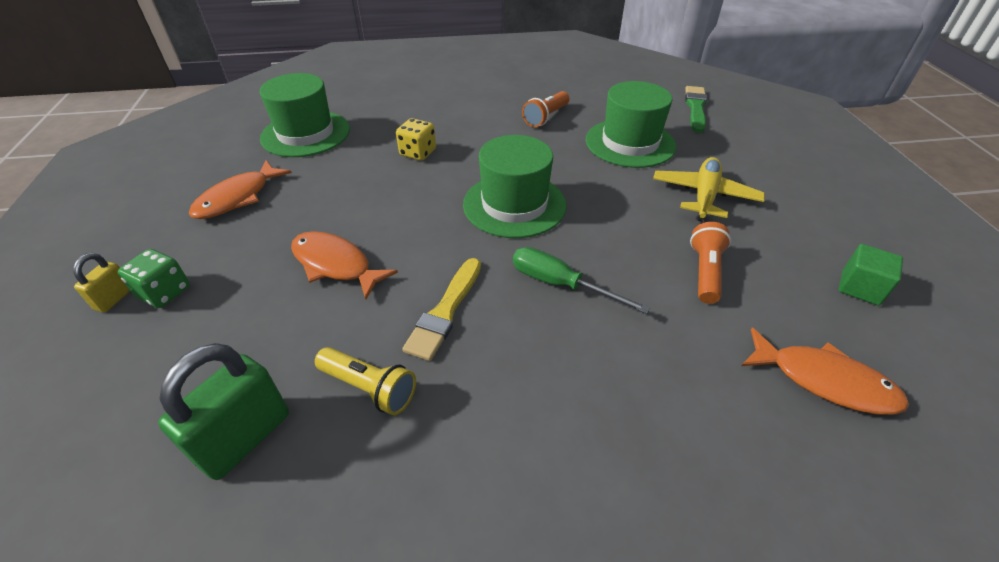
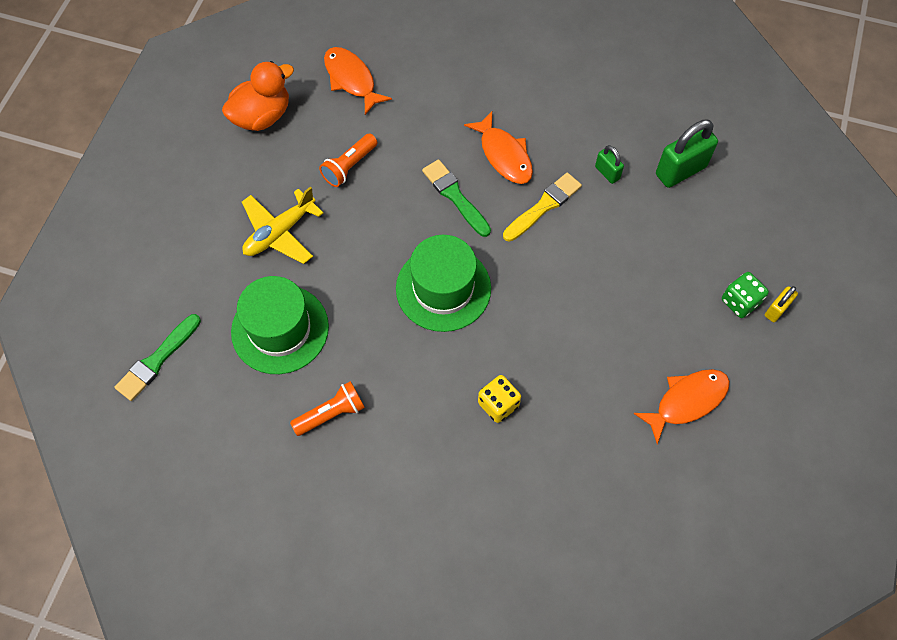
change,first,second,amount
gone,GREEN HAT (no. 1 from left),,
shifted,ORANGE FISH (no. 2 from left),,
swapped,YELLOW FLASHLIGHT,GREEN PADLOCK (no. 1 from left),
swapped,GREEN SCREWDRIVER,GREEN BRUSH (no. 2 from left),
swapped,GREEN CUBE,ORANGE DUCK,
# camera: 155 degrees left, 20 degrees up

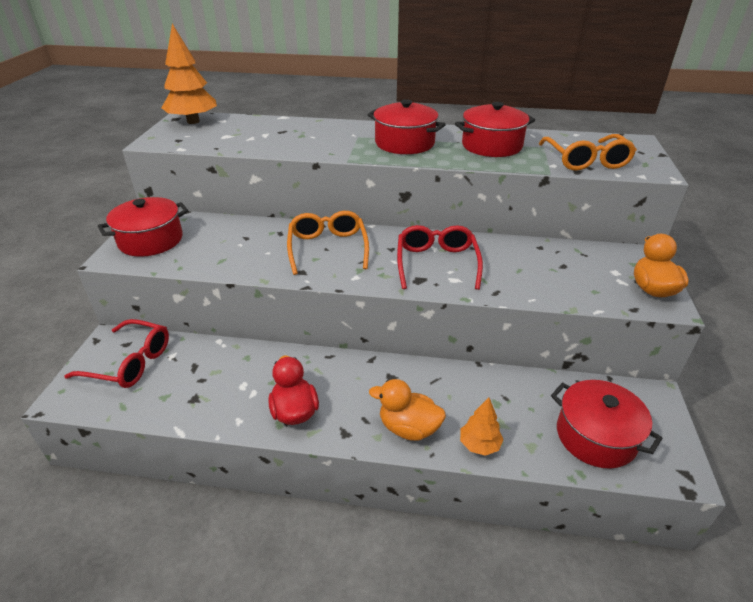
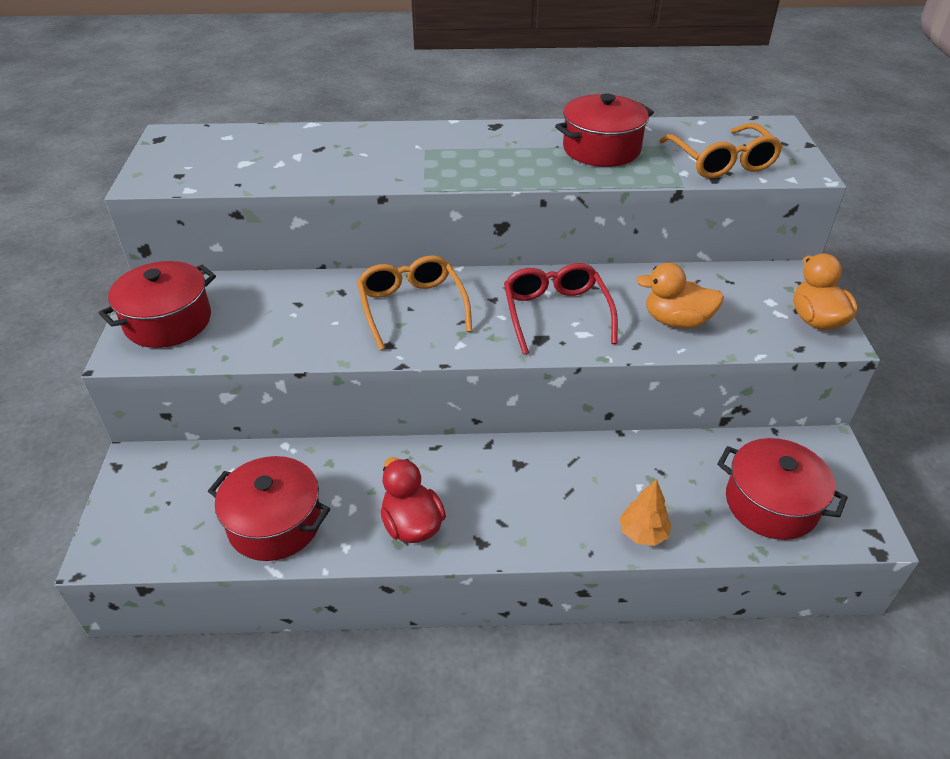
change,first,second,amount
gone,RED GLASSES (no. 1 from left),,
gone,ORANGE TREE (no. 1 from left),,
shifted,RED POT (no. 2 from left),,
shifted,ORANGE DUCK (no. 1 from left),,
# camera: 10 degrees left, 5 degrees up

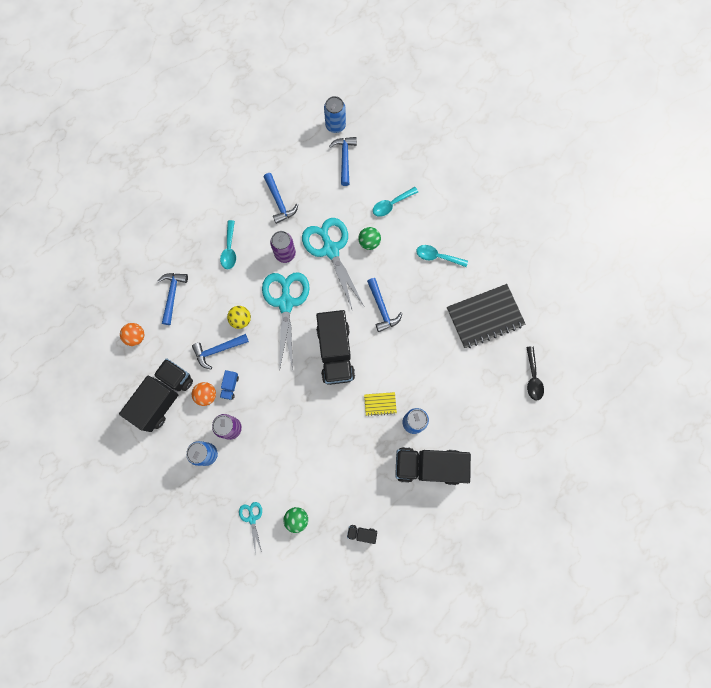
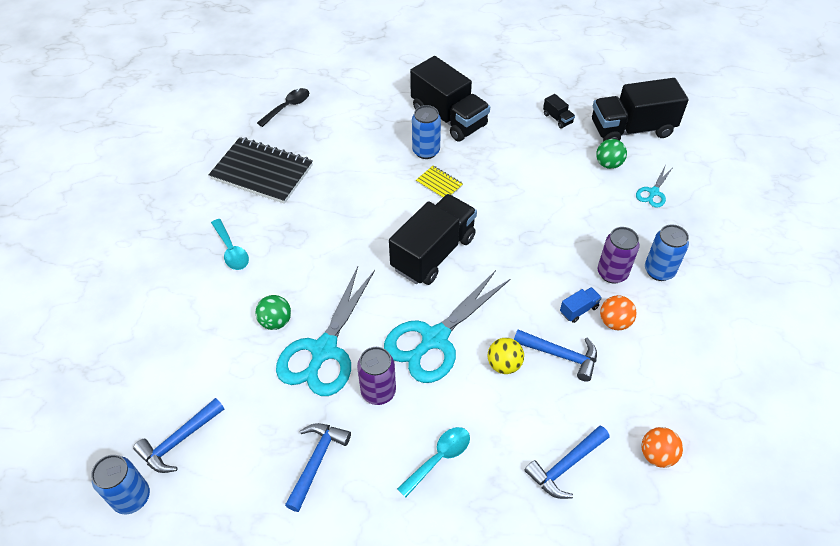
change,first,second,amount
gone,BLUE HAMMER (no. 5 from left),,
gone,TURQUOISE SPOON (no. 2 from left),,
shifted,BLACK TRUCK (no. 1 from left in the first image),BLACK TRUCK (no. 4 from left),
# camera: 135 degrees left, 25 degrees down

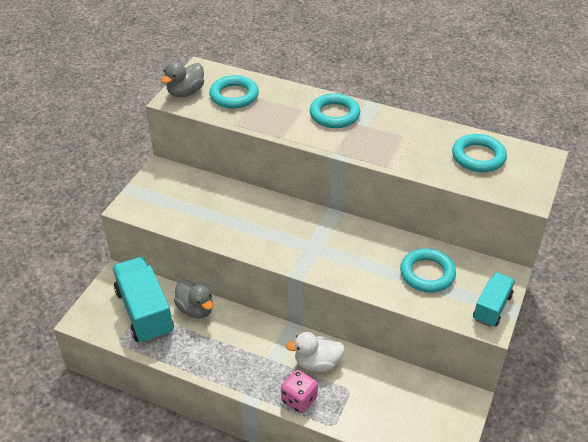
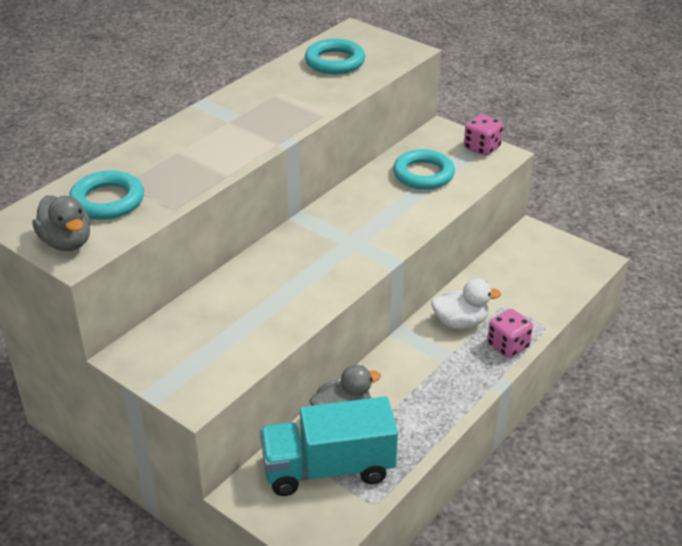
change,first,second,amount
gone,TURQUOISE RING (no. 2 from left),,
swapped,TURQUOISE TRUCK (no. 2 from left),PINK DICE (no. 1 from left),
rotated,WHITE DUCK,,105 degrees counterclockwise
# camera: 75 degrees left, 5 degrees down

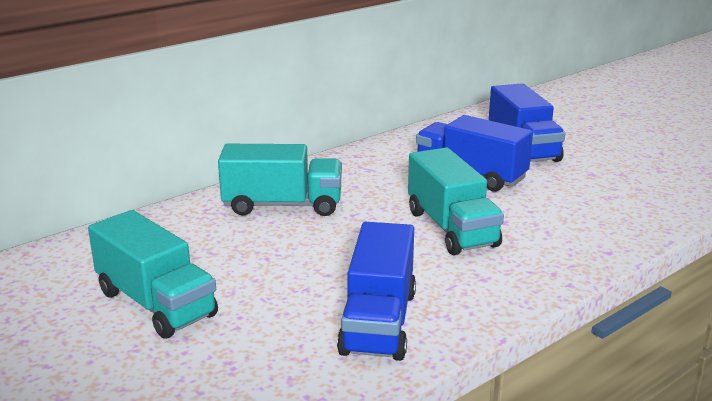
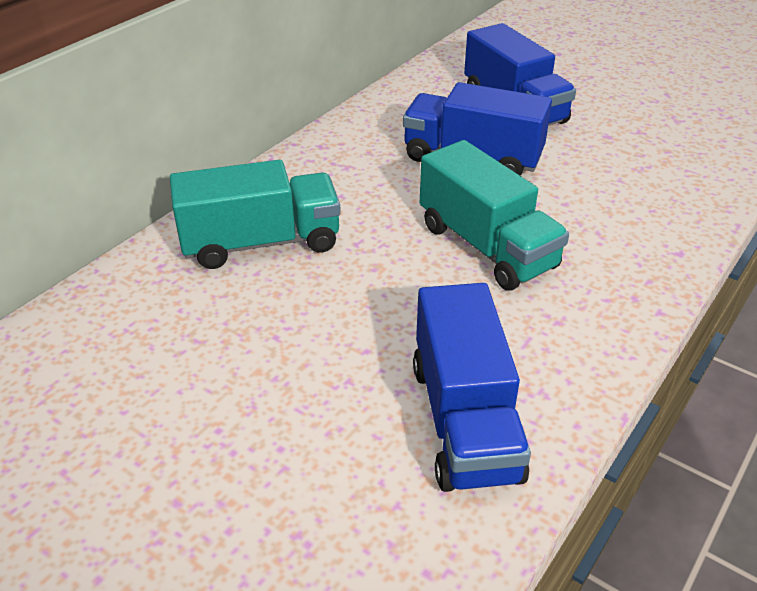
change,first,second,amount
gone,TURQUOISE TRUCK (no. 1 from left),,
# camera: 15 degrees left, 15 degrees up

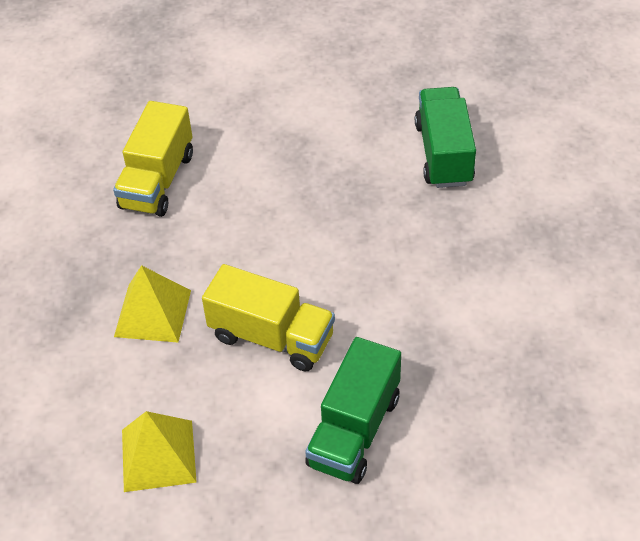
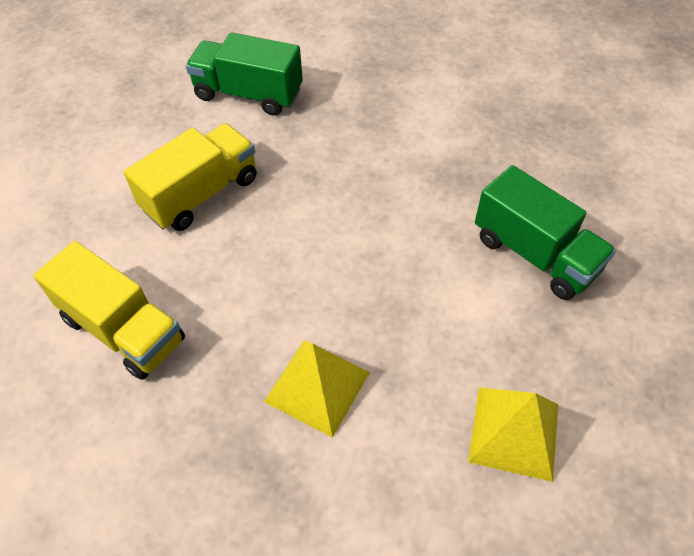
change,first,second,amount
shifted,YELLOW TRUCK (no. 2 from left),,
# camera: 70 degrees left, 5 degrees up

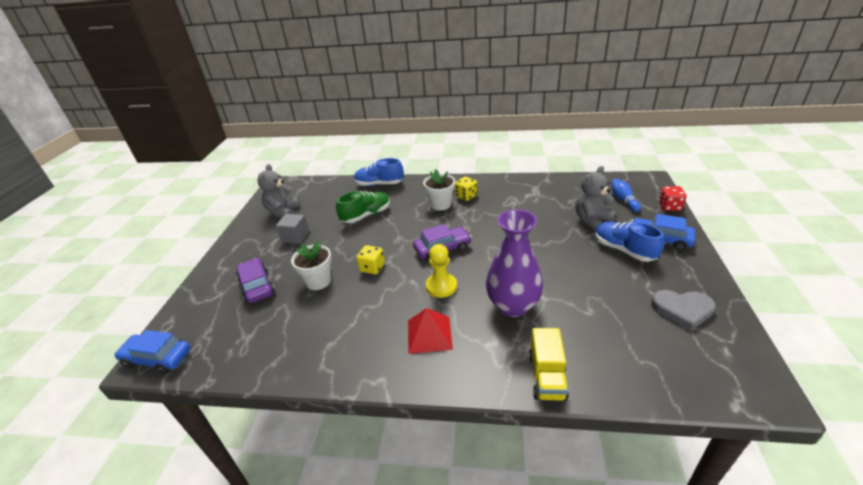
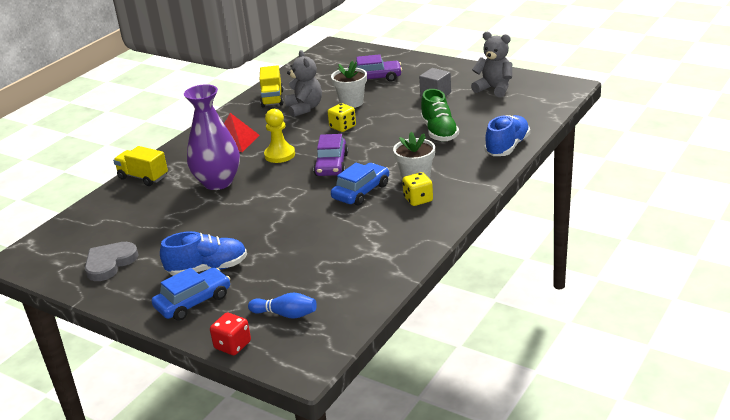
change,first,second,amount
new,,YELLOW TRUCK (no. 2 from left),
shifted,BLUE CAR (no. 1 from left in the first image),BLUE CAR (no. 2 from left),
shifted,GREY TEDDY BEAR (no. 2 from left in the first image),GREY TEDDY BEAR (no. 1 from left),
# camera: 115 degrees right, 5 degrees down

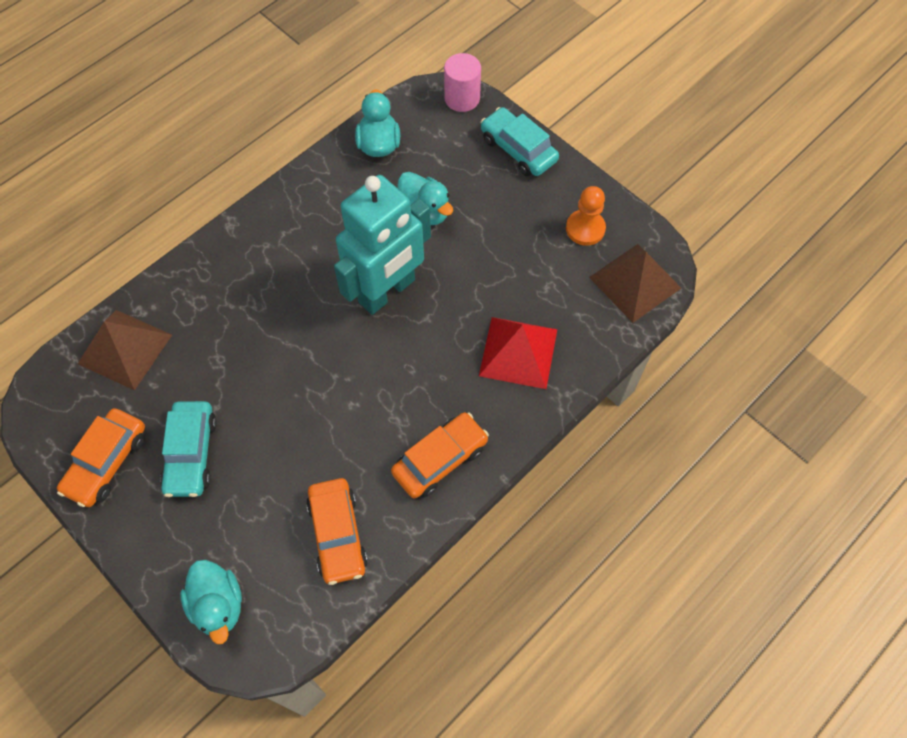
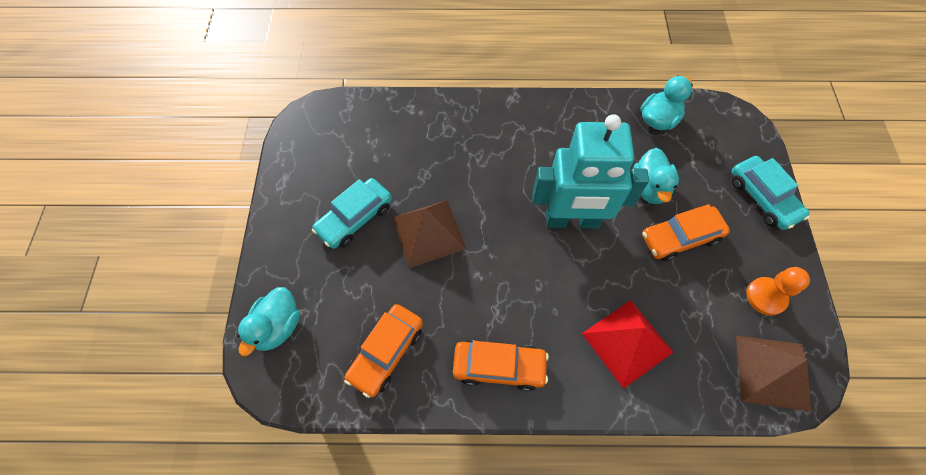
change,first,second,amount
gone,PINK CYLINDER,,
shifted,ORANGE CAR (no. 1 from left in the first image),ORANGE CAR (no. 3 from left),
shifted,BROWN PYRAMID (no. 1 from left),,
rotated,TURQUOISE CAR (no. 2 from left),,150 degrees clockwise
# camera: 45 degrees right, 0 degrees up

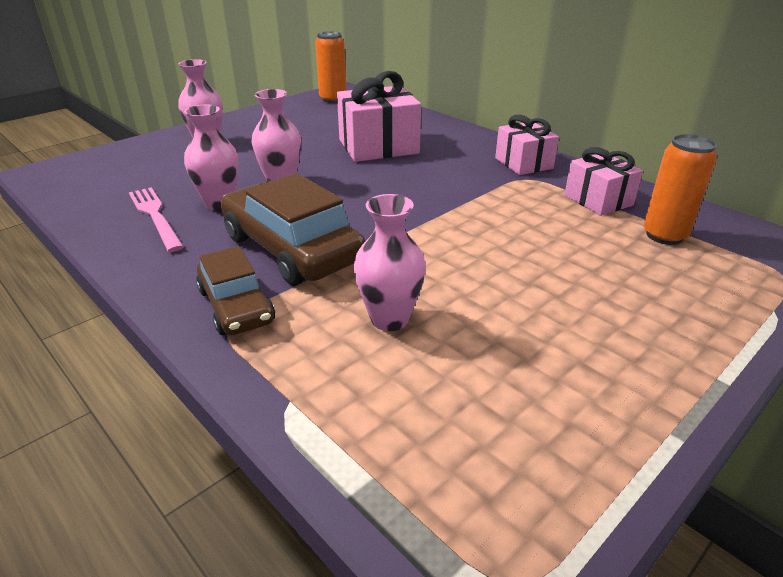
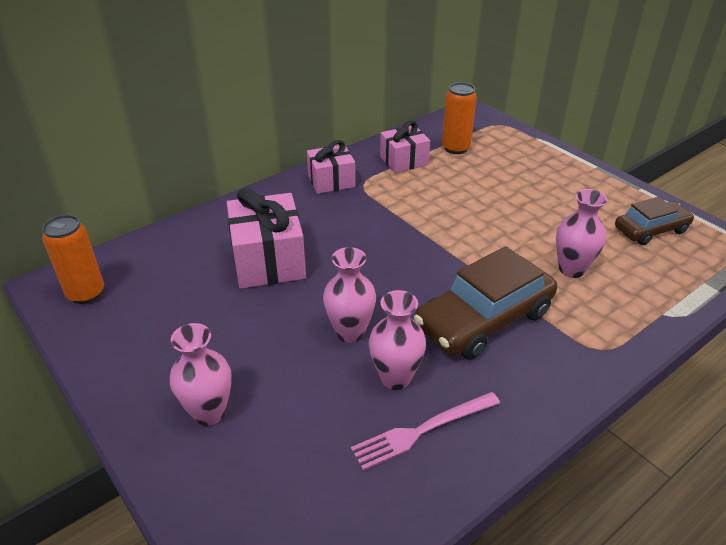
change,first,second,amount
shifted,BROWN CAR (no. 1 from left in the first image),BROWN CAR (no. 2 from left),
# camera: 85 degrees left, 5 degrees up

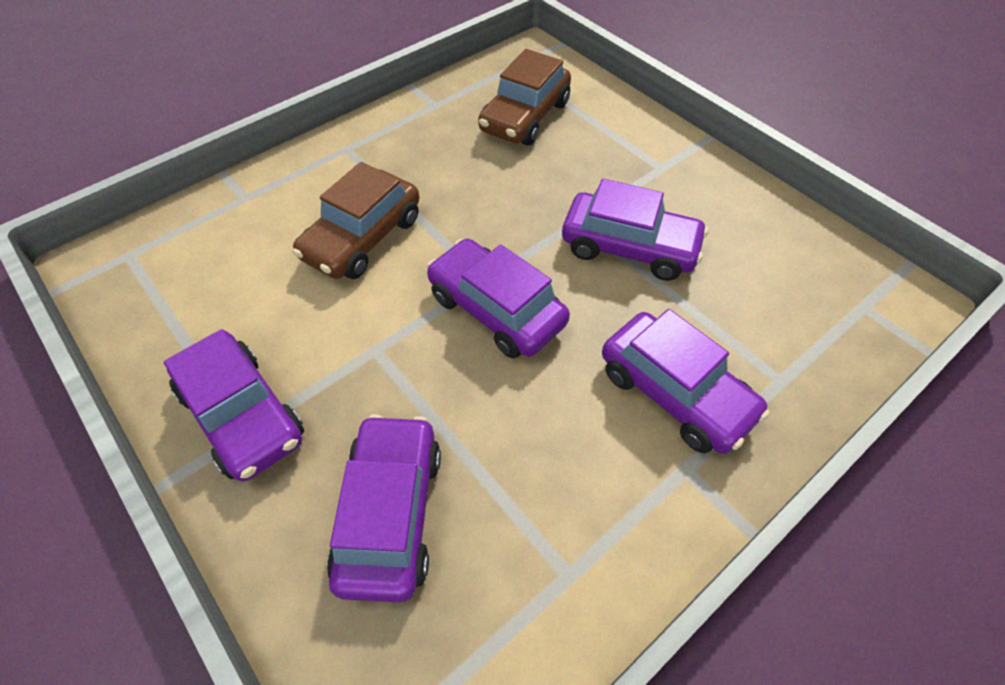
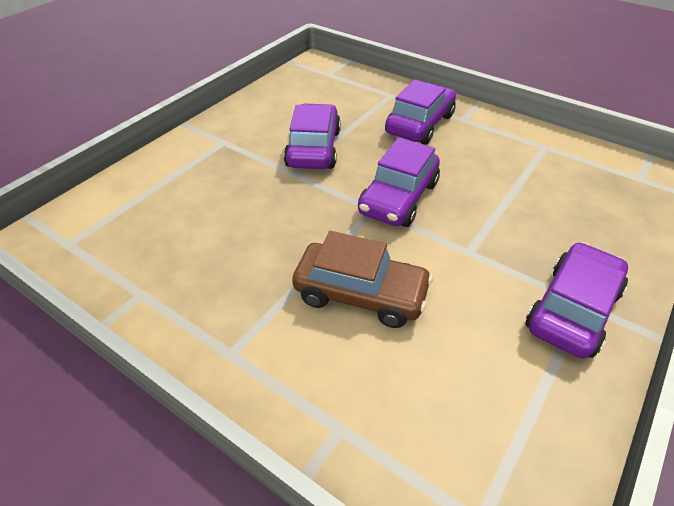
change,first,second,amount
gone,PURPLE CAR (no. 2 from left),,
gone,BROWN CAR (no. 2 from left),,
# camera: 105 degrees left, 10 degrees down

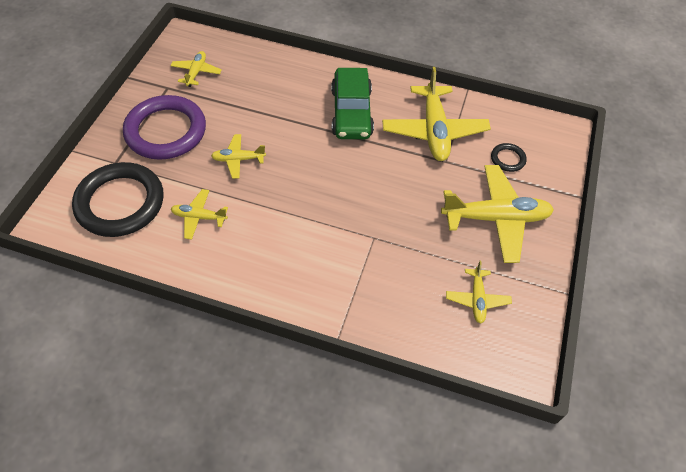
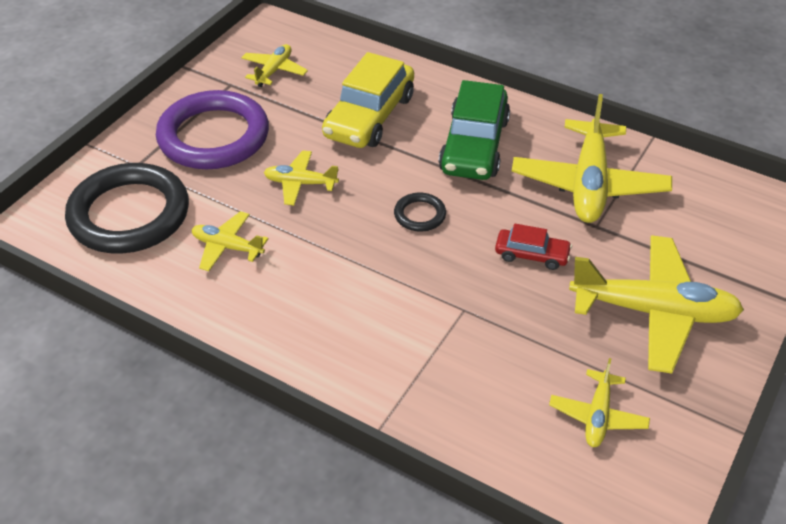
change,first,second,amount
new,,YELLOW CAR,
new,,RED CAR,
shifted,BLACK RING (no. 2 from left),,
# camera: 15 degrees right, 10 degrees down

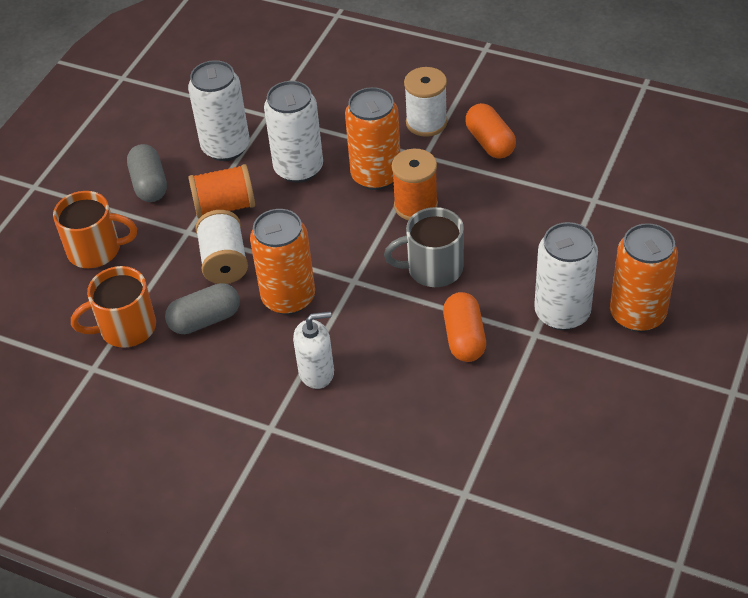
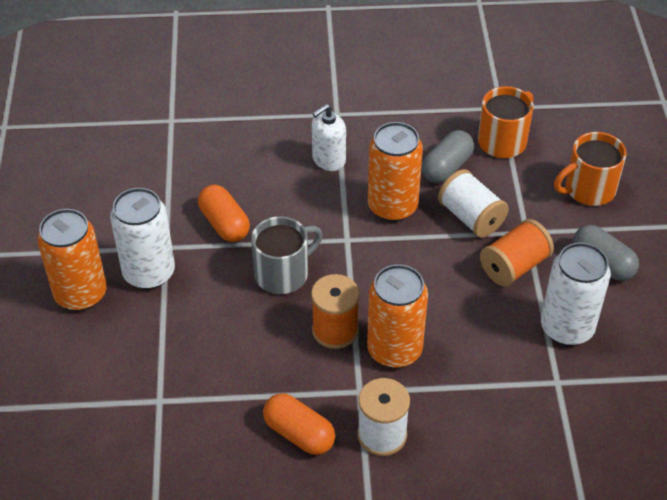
change,first,second,amount
gone,WHITE CAN (no. 2 from left),,
# camera: 150 degrees right, 0 degrees up

